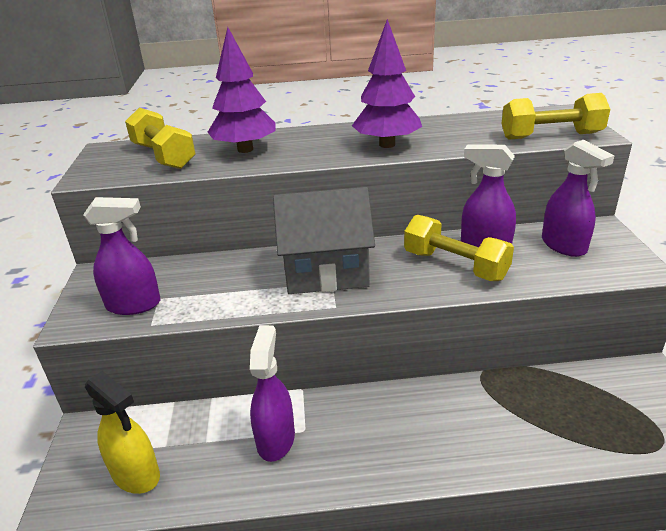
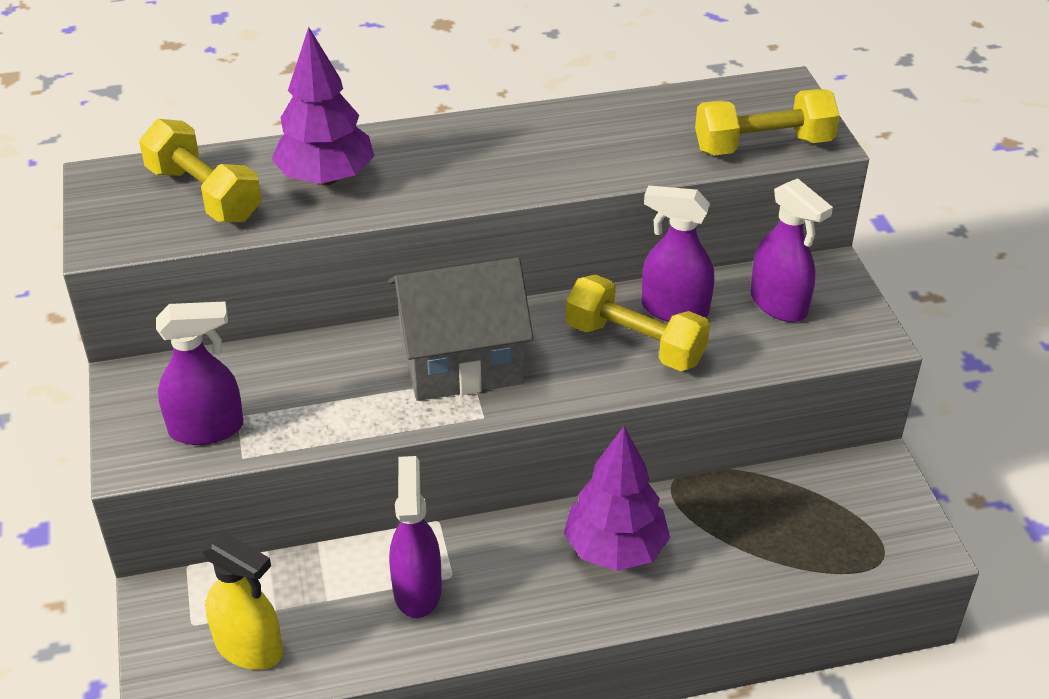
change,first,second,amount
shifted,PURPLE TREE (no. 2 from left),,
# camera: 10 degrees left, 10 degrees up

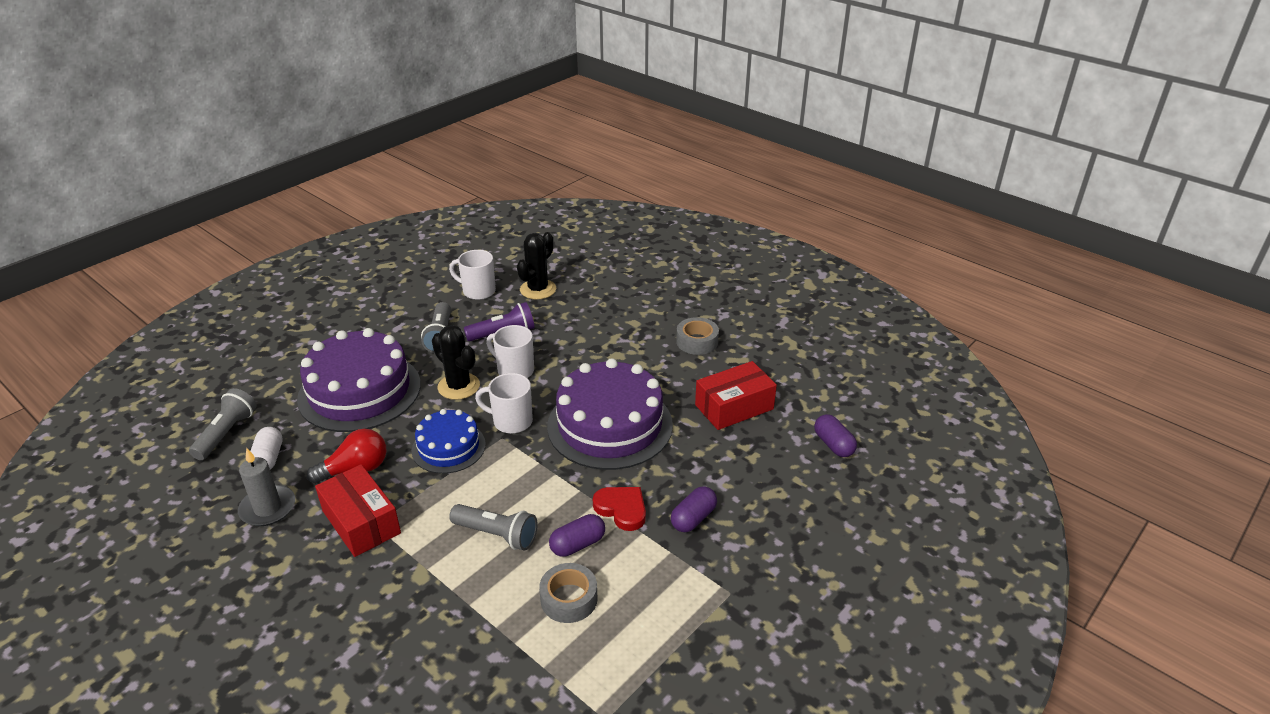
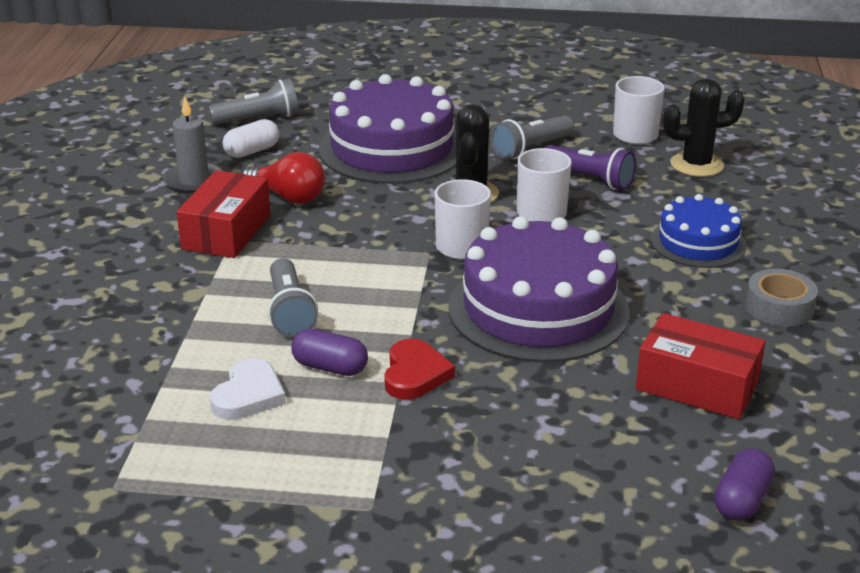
change,first,second,amount
gone,PURPLE CAPSULE (no. 2 from left),,
shifted,BLUE CAKE,,
swapped,GREY TAPE (no. 1 from left),WHITE HEART,
# camera: 55 degrees right, 5 degrees down

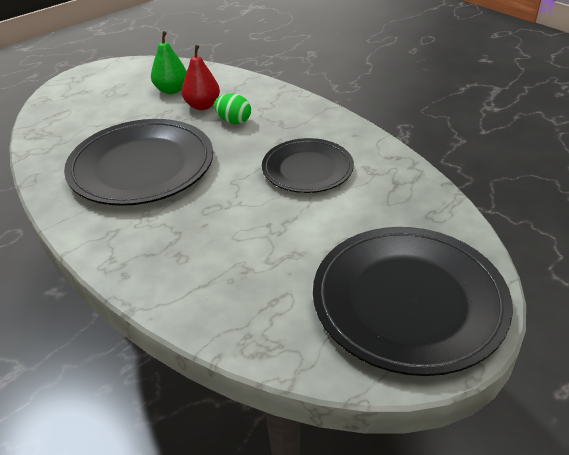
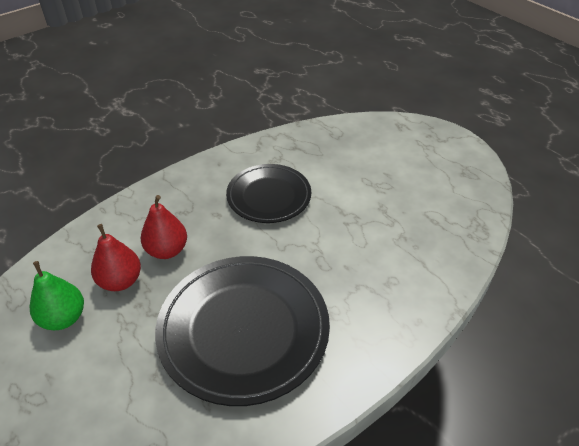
change,first,second,amount
gone,BLACK PLATE (no. 3 from left),,
swapped,GREEN EGG,RED PEAR (no. 2 from left),
# camera: 90 degrees left, 5 degrees up

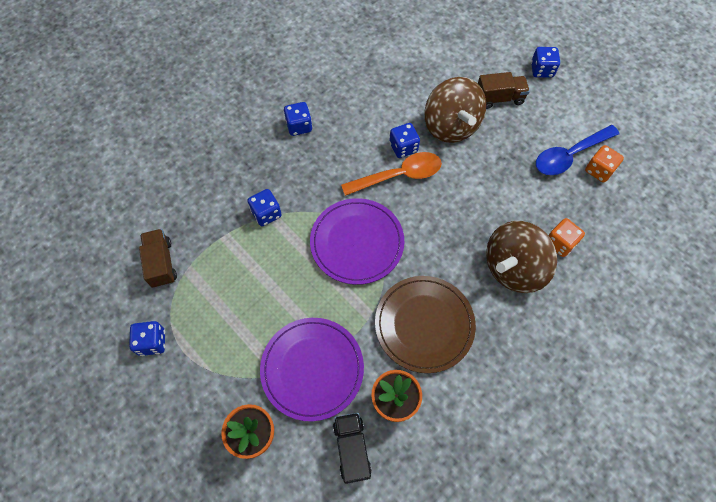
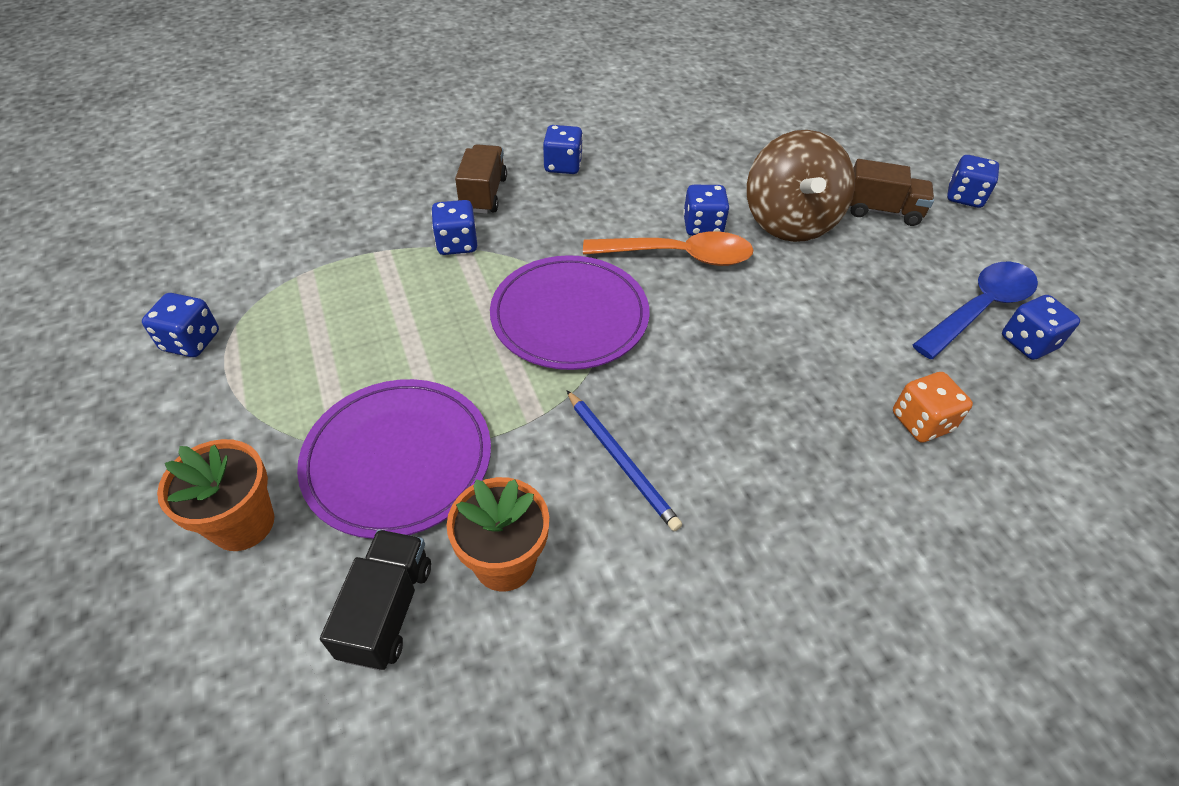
change,first,second,amount
gone,BROWN SPINNING TOP (no. 2 from left),,
shifted,BROWN TRUCK (no. 1 from left),,
swapped,BROWN PLATE,BLUE PENCIL,
repainted,ORANGE DICE (no. 2 from left),BLUE DICE (no. 6 from left),
rotated,BLUE SPOON,,150 degrees clockwise
# camera: 20 degrees right, 15 degrees down

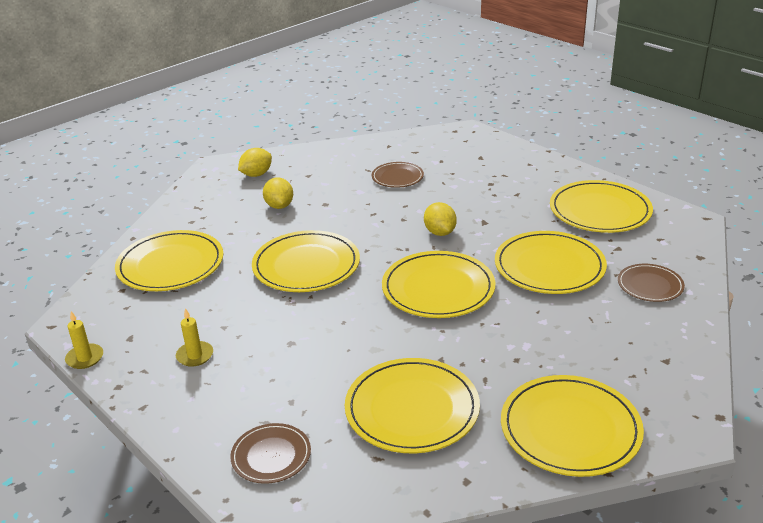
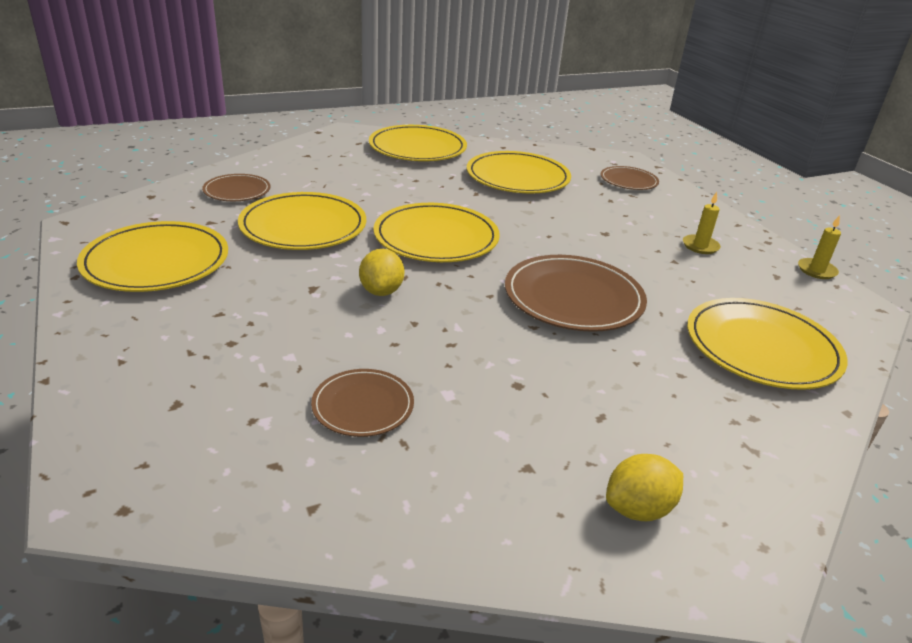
change,first,second,amount
gone,YELLOW LEMON (no. 2 from left),,
repainted,YELLOW PLATE (no. 2 from left),BROWN PLATE (no. 3 from left),
# camera: 165 degrees left, 0 degrees up

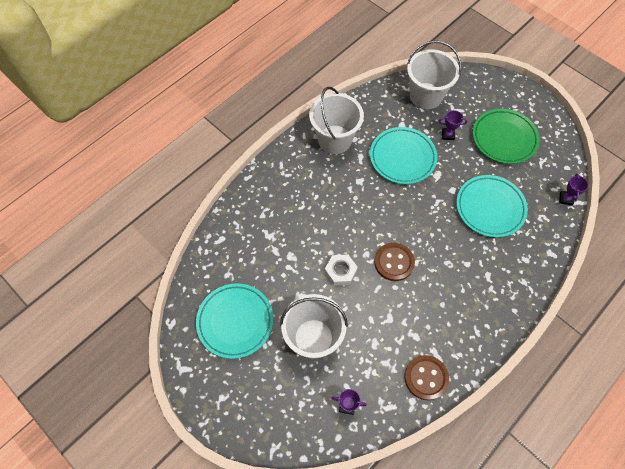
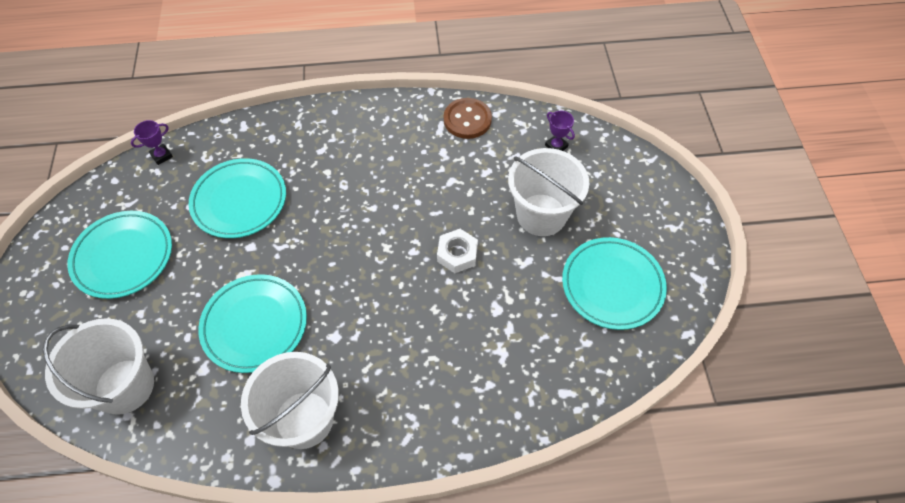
change,first,second,amount
gone,BROWN BUTTON (no. 1 from left),,
gone,PURPLE TROPHY (no. 2 from left),,
repainted,GREEN PLATE,TURQUOISE PLATE (no. 1 from left),
# camera: 140 degrees left, 5 degrees down

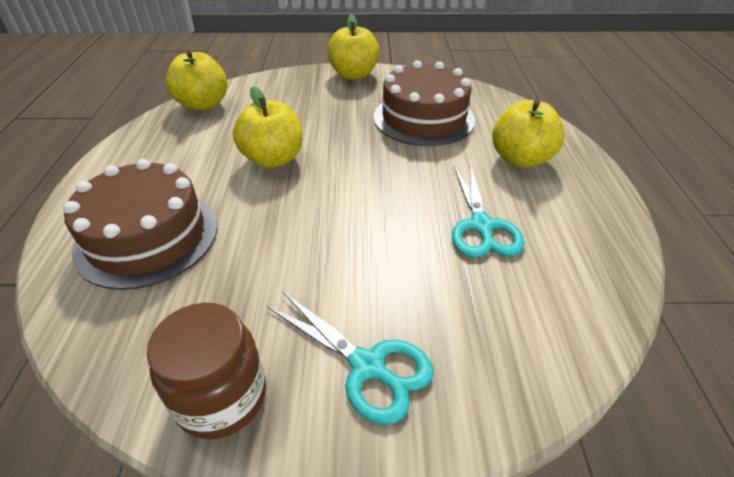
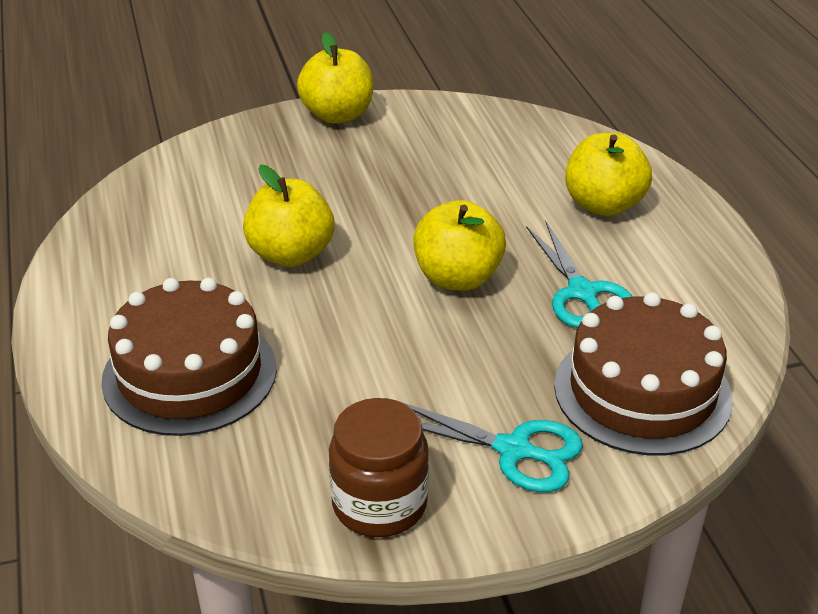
change,first,second,amount
shifted,YELLOW APPLE (no. 1 from left in the first image),YELLOW APPLE (no. 3 from left),
shifted,BROWN CAKE (no. 2 from left),,
# camera: 15 degrees left, 5 degrees down

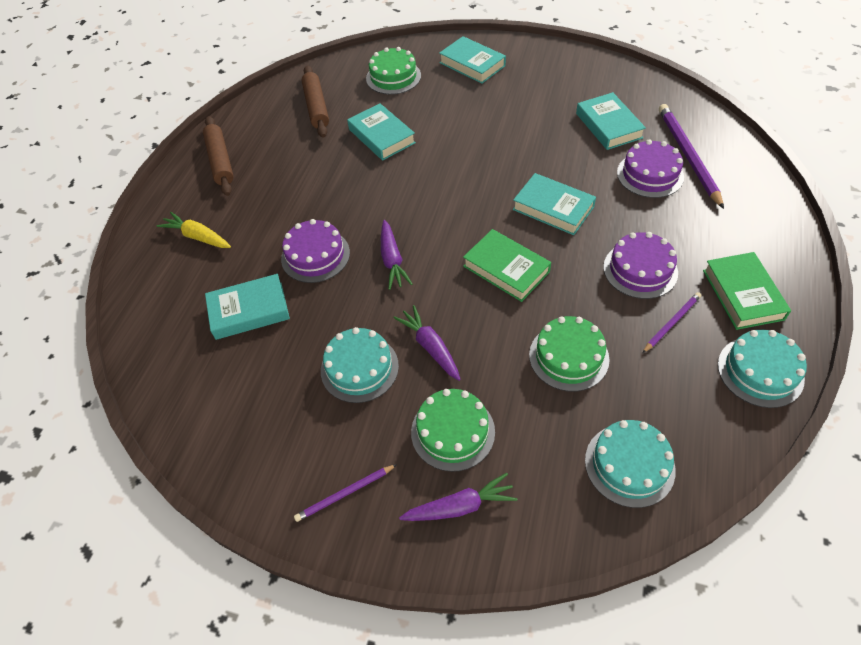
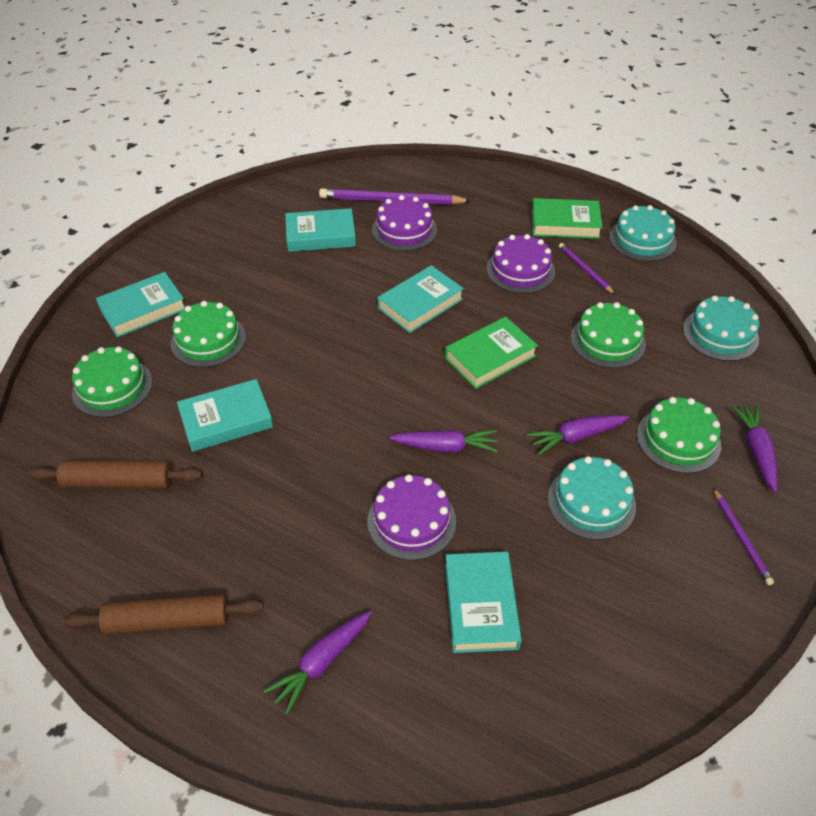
change,first,second,amount
new,,GREEN CAKE (no. 2 from left),
repainted,YELLOW CARROT,PURPLE CARROT (no. 1 from left),
# camera: 80 degrees left, 5 degrees down

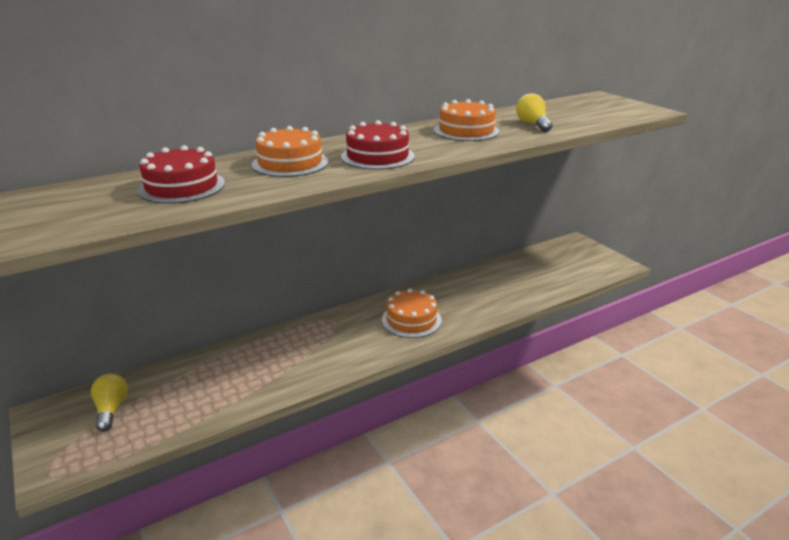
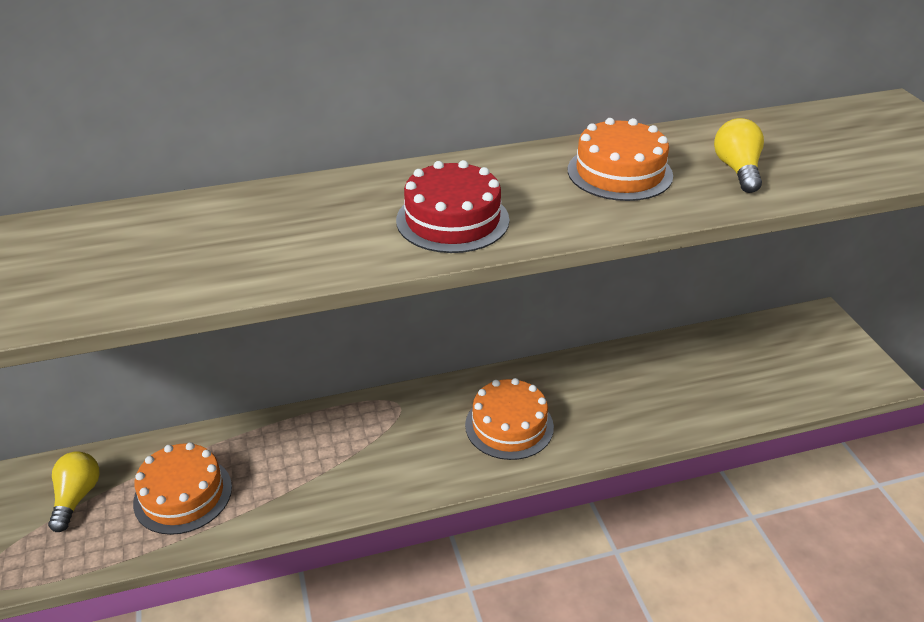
change,first,second,amount
gone,RED CAKE (no. 1 from left),,
shifted,ORANGE CAKE (no. 1 from left),,
# camera: 15 degrees right, 10 degrees up

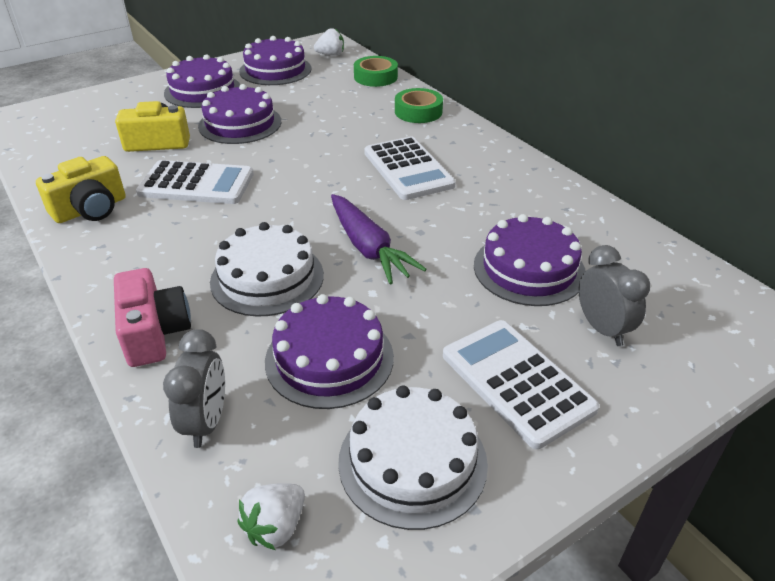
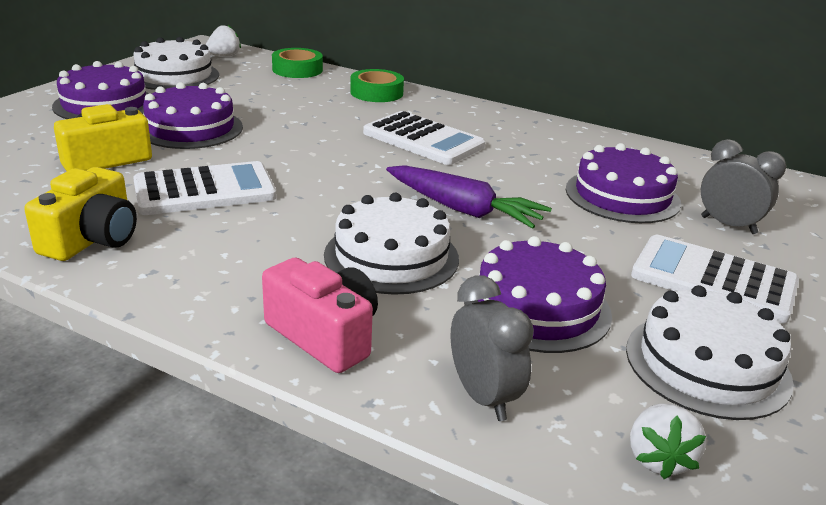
change,first,second,amount
repainted,PURPLE CAKE (no. 3 from left),WHITE CAKE (no. 1 from left),
# camera: 30 degrees left, 10 degrees down

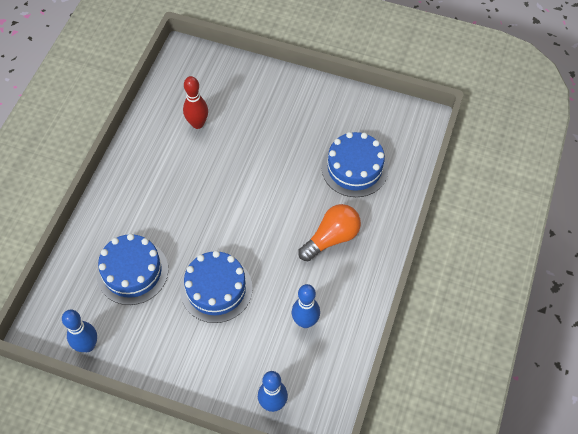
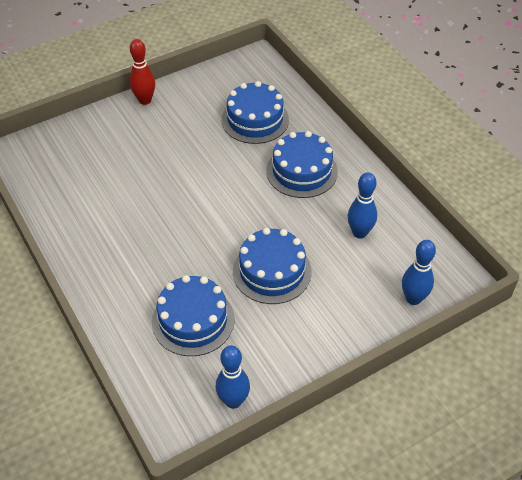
change,first,second,amount
shifted,RED BOWLING PIN,,
swapped,ORANGE LIGHT BULB,BLUE CAKE (no. 4 from left),
# camera: 50 degrees left, 10 degrees down

